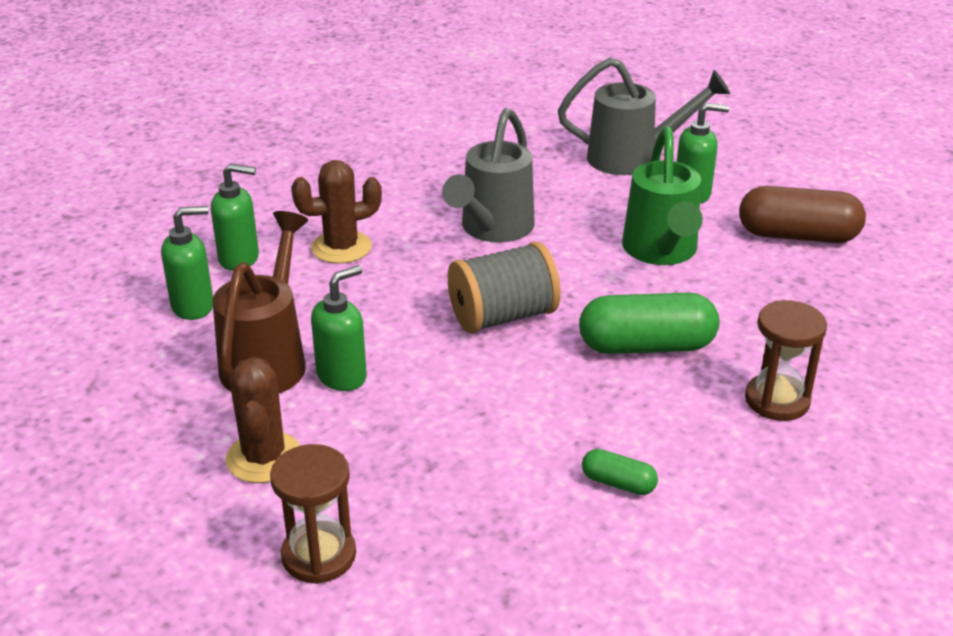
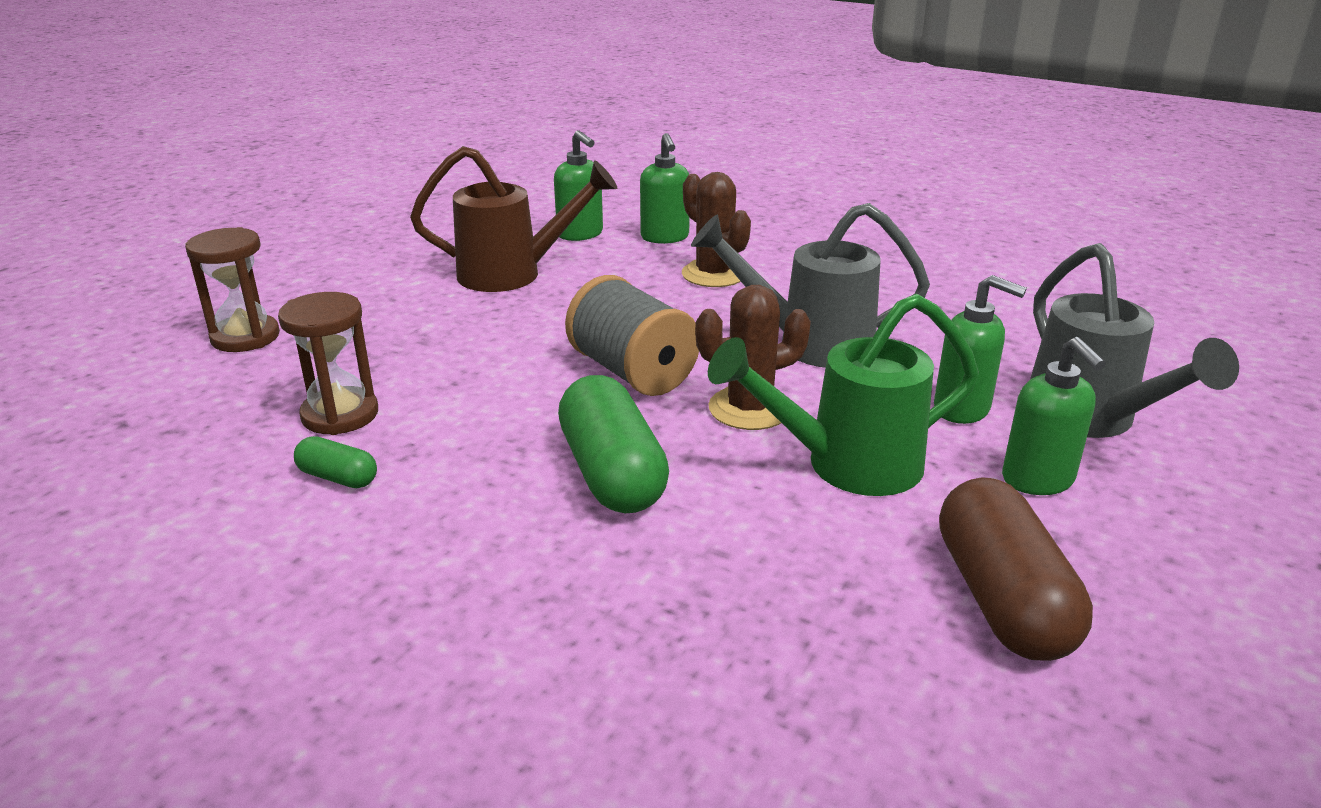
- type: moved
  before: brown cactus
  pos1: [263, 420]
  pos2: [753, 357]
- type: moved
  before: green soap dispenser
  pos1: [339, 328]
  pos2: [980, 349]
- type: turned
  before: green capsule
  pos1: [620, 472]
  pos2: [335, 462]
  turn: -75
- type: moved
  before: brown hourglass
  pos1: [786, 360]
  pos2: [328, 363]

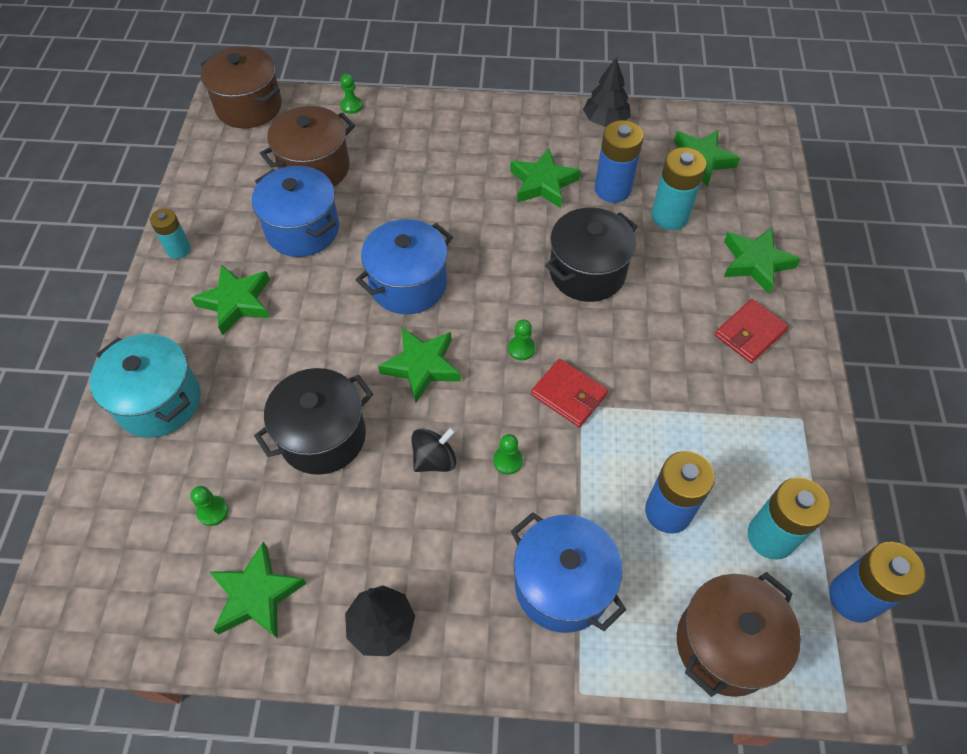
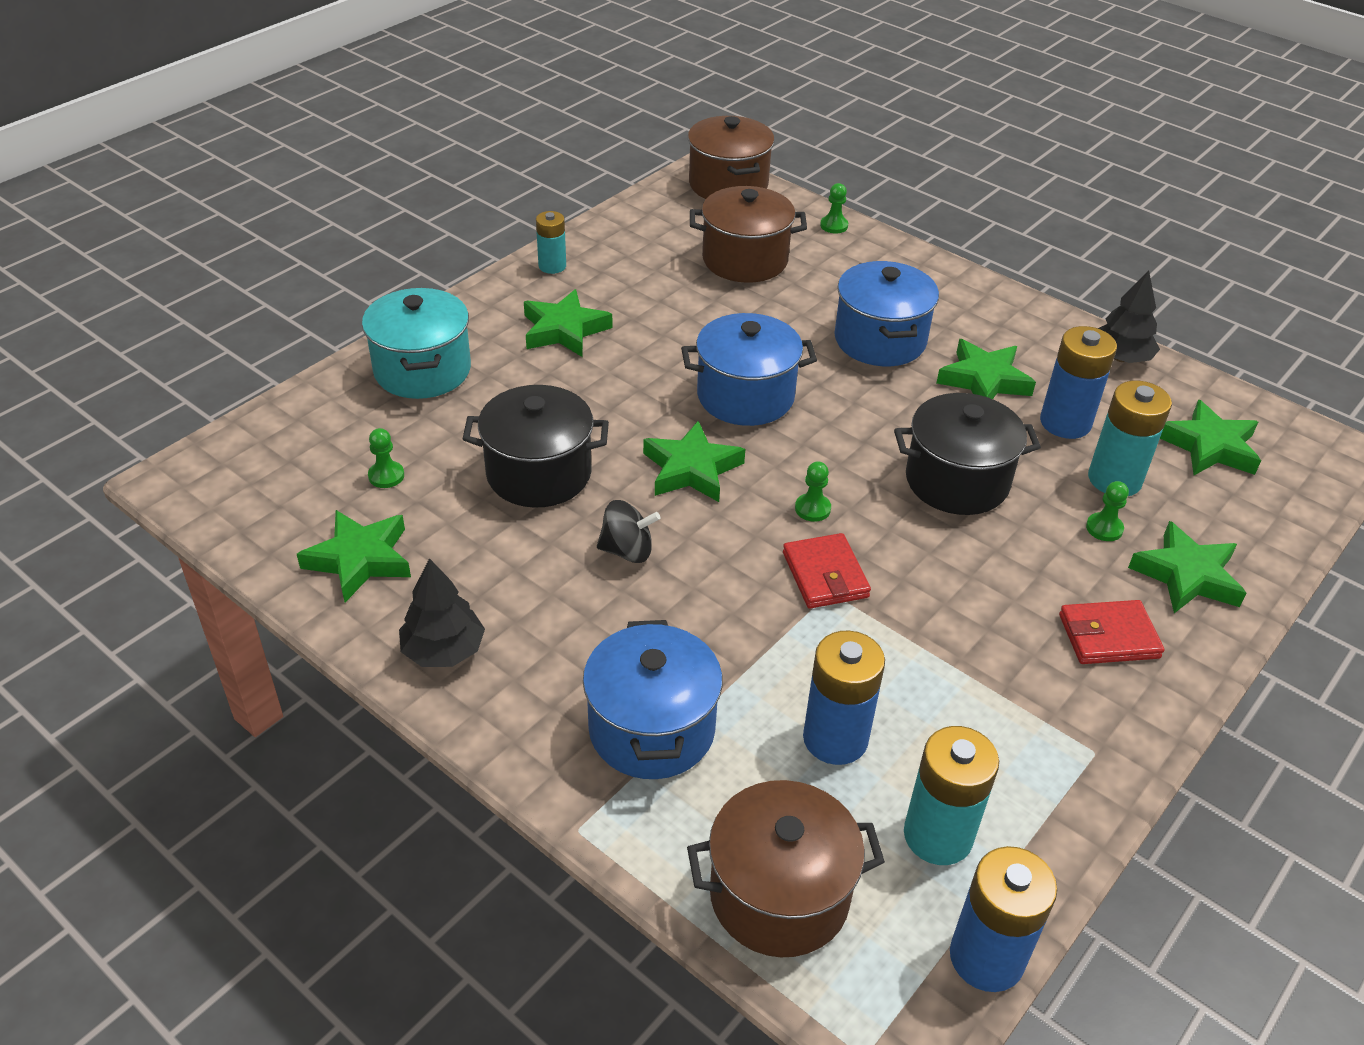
- type: moved
  before: blue pot
  pos1: [295, 211]
  pos2: [886, 313]
- type: moved
  before: green pawn
  pos1: [508, 454]
  pos2: [1107, 511]

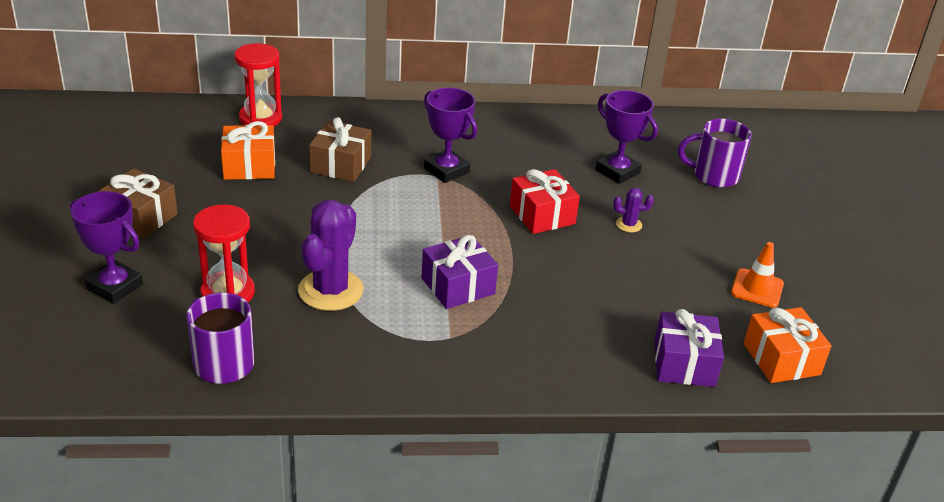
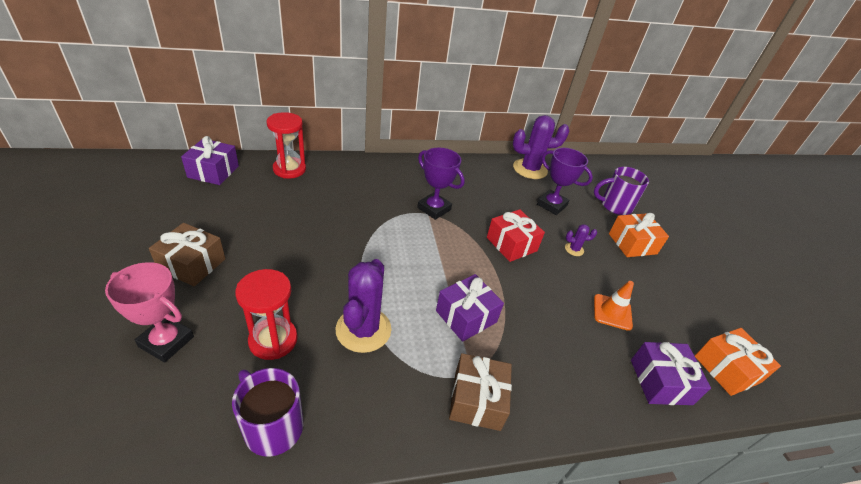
- type: recoloured
  before: purple trophy
  after: pink trophy
  pos1: [106, 247]
  pos2: [149, 312]
- type: moved
  before: orange gift
  pos1: [248, 150]
  pos2: [639, 235]
- type: moved
  before: brown gift
  pos1: [340, 149]
  pos2: [480, 392]
- type: moved
  before: orange traffic cone
  pos1: [757, 275]
  pos2: [614, 306]
- type: added
  after: purple gift
  pos2: [210, 160]
- type: added
  after: purple cactus
  pos2: [541, 147]

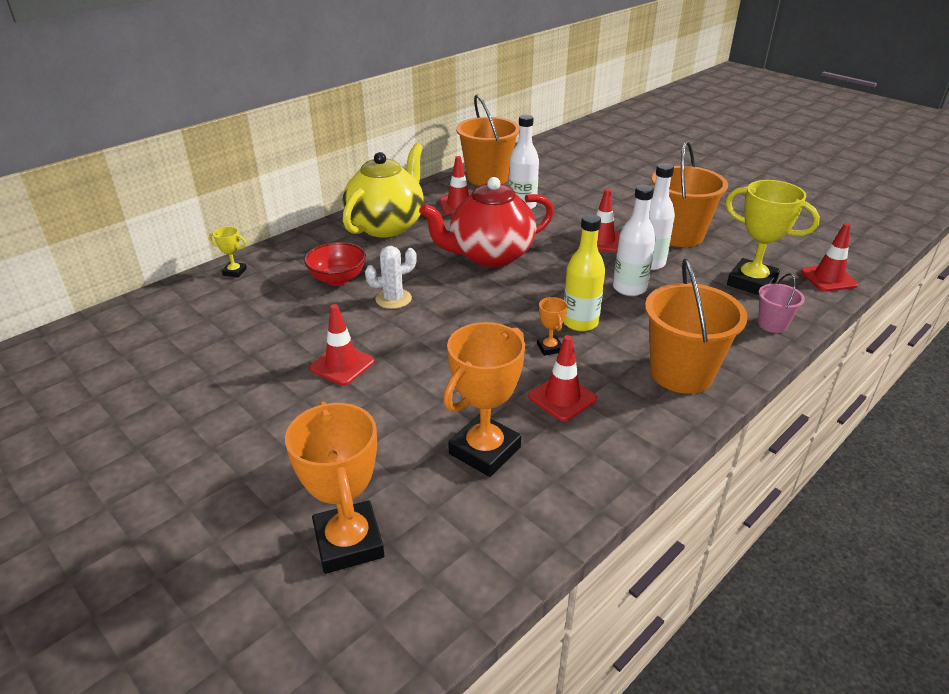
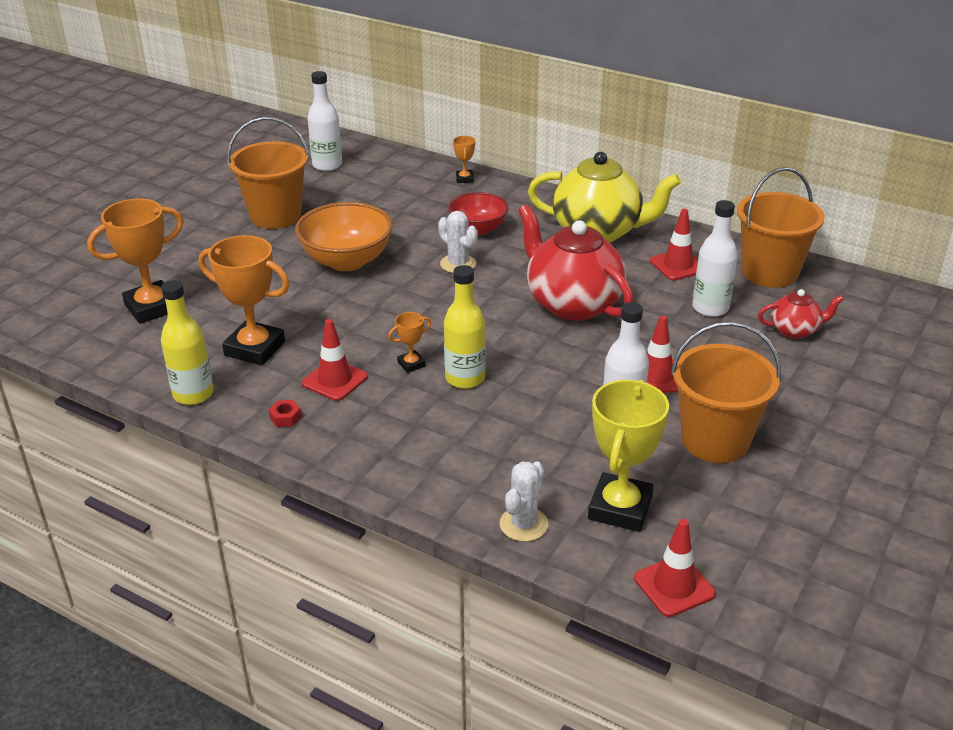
- type: recoloured
  before: yellow trophy
  after: orange trophy
  pos1: [228, 251]
  pos2: [464, 159]
- type: replaced
  before: red traffic cone
  after: orange bowl
  pos1: [342, 345]
  pos2: [344, 236]
- type: moved
  before: white bottle
  pos1: [634, 240]
  pos2: [324, 121]
- type: moved
  before: orange bucket
  pos1: [696, 326]
  pos2: [268, 173]
- type: replaced
  before: pink bucket
  after: white cactus
  pos1: [781, 303]
  pos2: [524, 501]
- type: added
  after: yellow bottle
  pos2: [187, 342]
- type: added
  after: red nut
  pos2: [285, 413]
- type: added
  after: red teapot
  pos2: [801, 314]

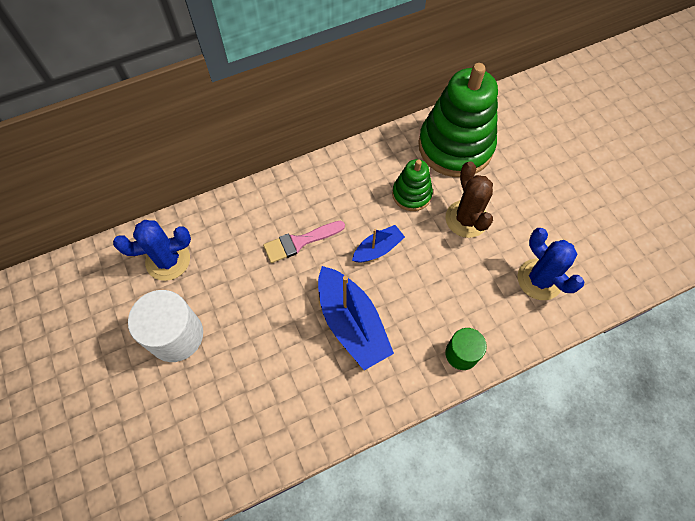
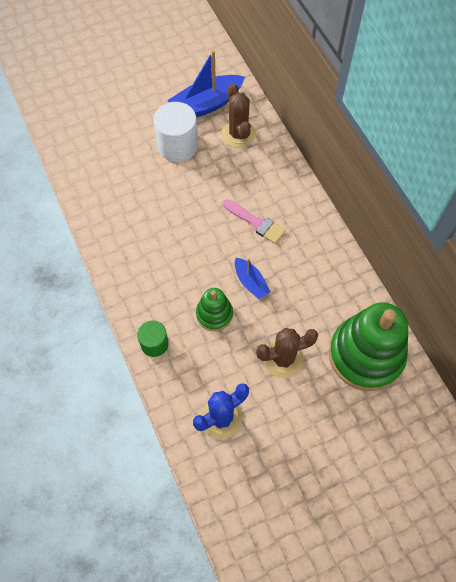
- type: recoloured
  before: blue cactus
  after: brown cactus
  pos1: [152, 250]
  pos2: [238, 115]
- type: turned
  before: pink brush
  pos1: [304, 242]
  pos2: [254, 221]
  turn: 150
- type: moved
  before: blue boat
  pos1: [356, 318]
  pos2: [206, 83]
- type: moved
  before: green stacking toy
  pos1: [412, 185]
  pos2: [214, 309]

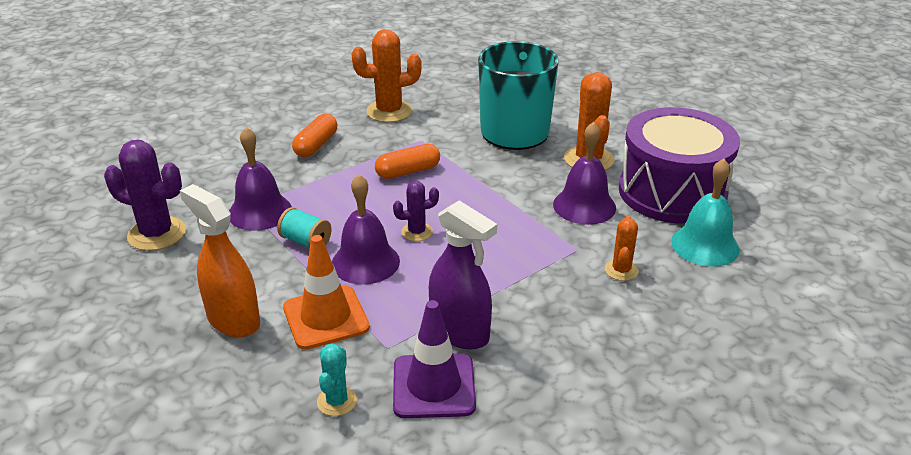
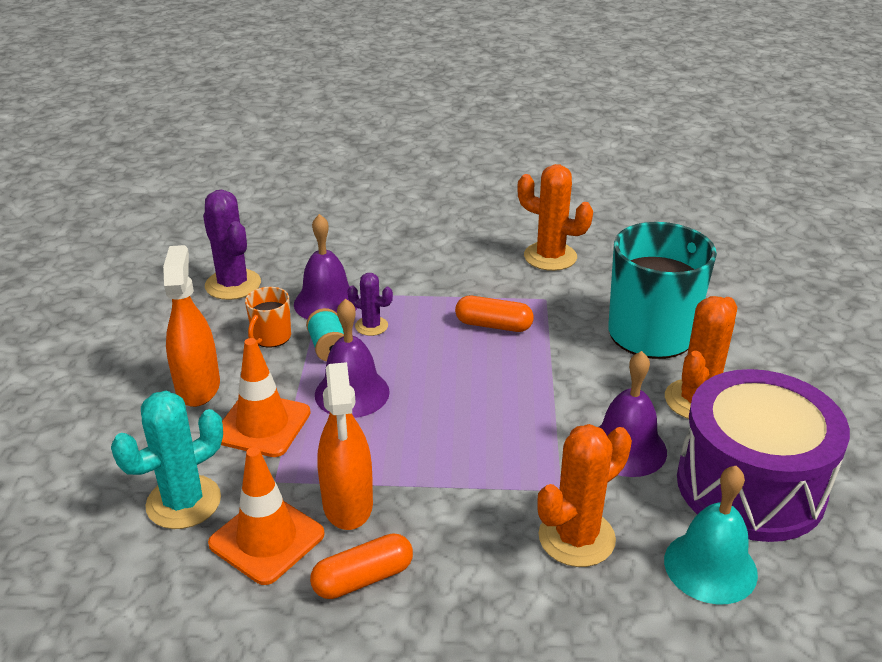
- type: moved
  before: orange capsule
  pos1: [314, 135]
  pos2: [361, 566]
- type: resized
  before: turquoise cactus
  pos1: [337, 380]
  pos2: [167, 460]
  scale: 1.79
- type: moved
  before: purple cactus
  pos1: [416, 211]
  pos2: [370, 304]
- type: recoloured
  before: purple traffic cone
  after: orange traffic cone
  pos1: [434, 359]
  pos2: [266, 516]
- type: recoloured
  before: purple spray bottle
  after: orange spray bottle
  pos1: [463, 275]
  pos2: [345, 446]
- type: resized
  before: orange cactus
  pos1: [622, 248]
  pos2: [584, 495]
  scale: 1.79
- type: added
  after: orange mug
  pos2: [268, 317]

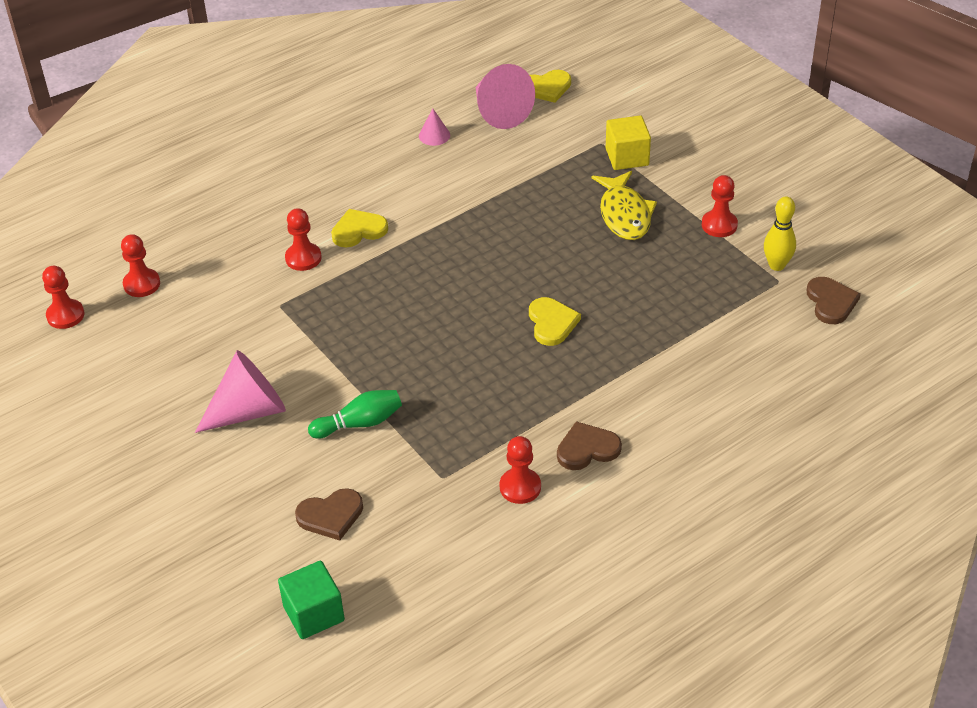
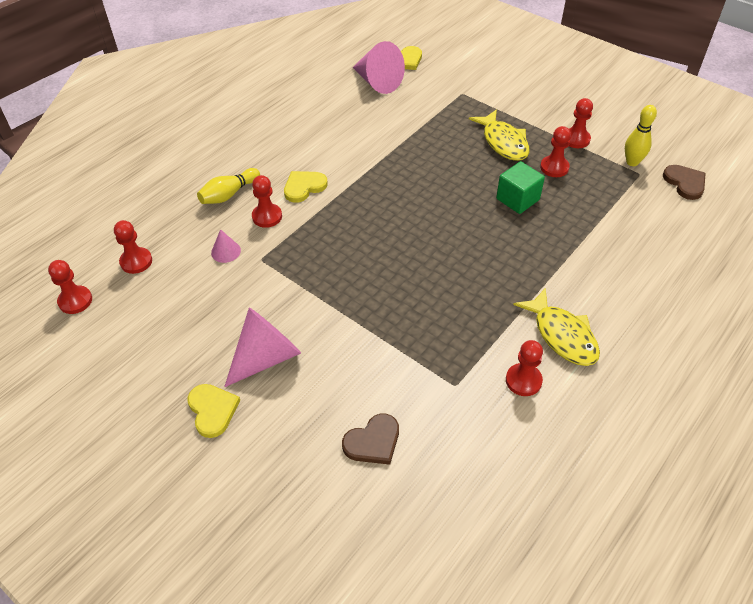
- type: moved
  before: green cube
  pos1: [311, 600]
  pos2: [520, 187]
- type: removed
  before: green bowling pin
  pos1: [355, 414]
- type: moved
  before: pink cone
  pos1: [434, 127]
  pos2: [226, 246]
- type: moved
  before: yellow heart
  pos1: [555, 321]
  pos2: [213, 411]
- type: replaced
  before: brown heart
  after: yellow fish
  pos1: [589, 445]
  pos2: [556, 326]
- type: removed
  before: yellow cube
  pos1: [628, 143]
- type: added
  after: yellow bowling pin
  pos2: [228, 186]
- type: added
  after: red pawn
  pos2: [555, 151]

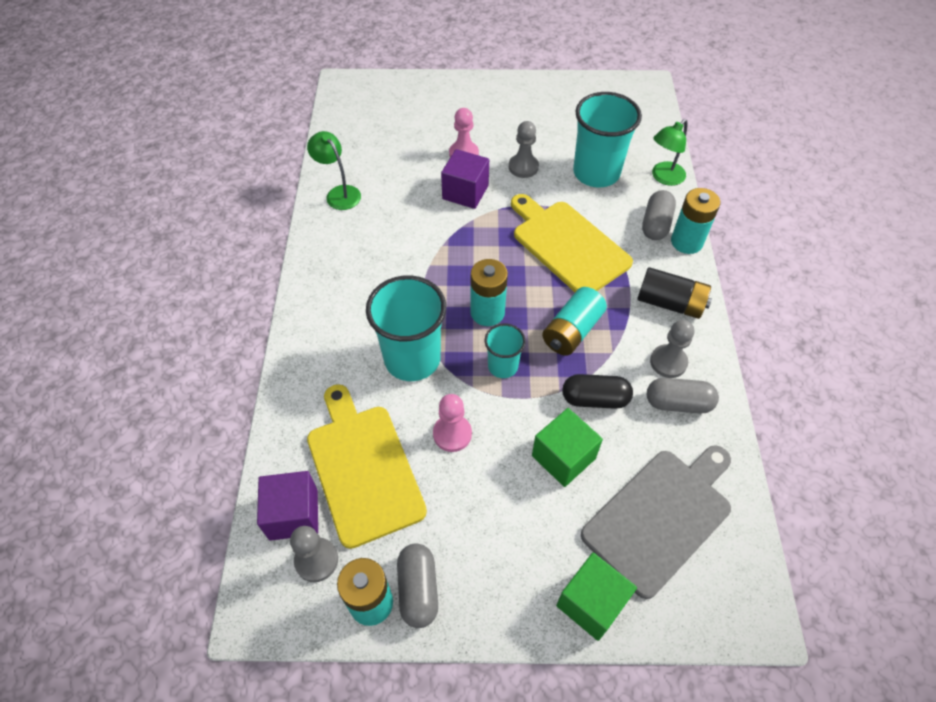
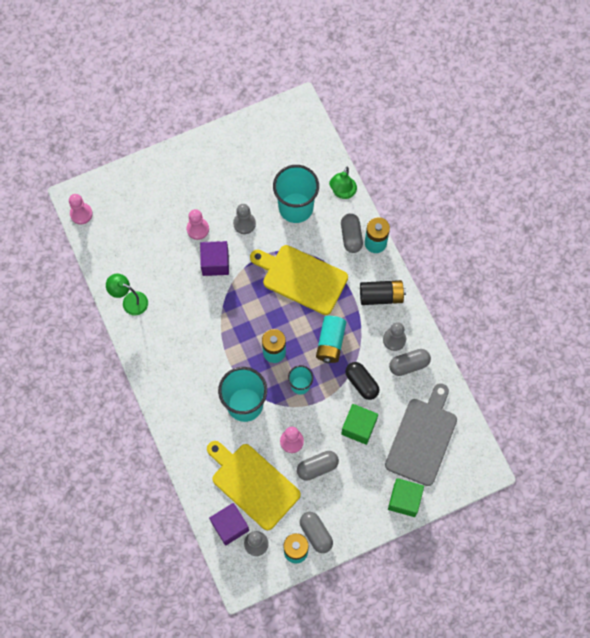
- type: turned
  before: black capsule
  pos1: [597, 391]
  pos2: [362, 381]
  turn: 75
- type: added
  after: pink pawn
  pos2: [81, 209]
- type: added
  after: grey capsule
  pos2: [318, 466]

